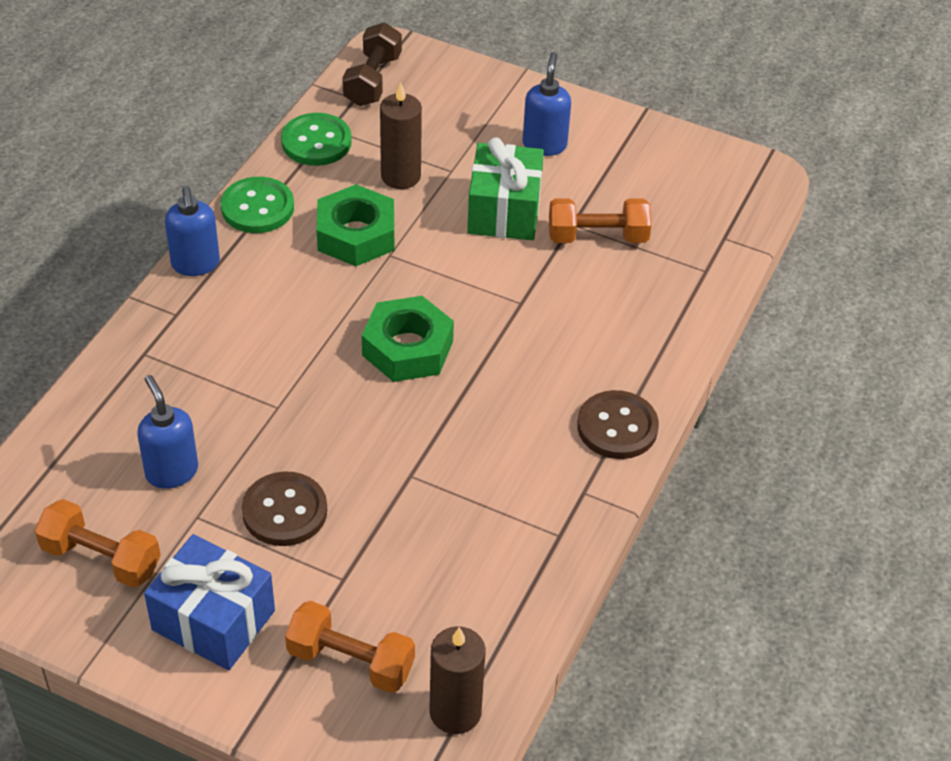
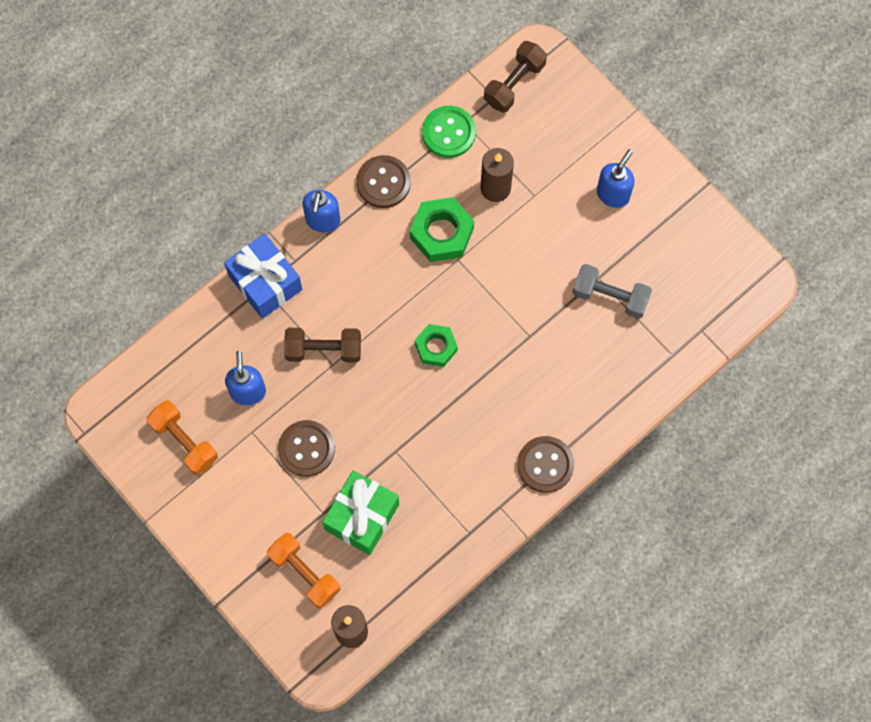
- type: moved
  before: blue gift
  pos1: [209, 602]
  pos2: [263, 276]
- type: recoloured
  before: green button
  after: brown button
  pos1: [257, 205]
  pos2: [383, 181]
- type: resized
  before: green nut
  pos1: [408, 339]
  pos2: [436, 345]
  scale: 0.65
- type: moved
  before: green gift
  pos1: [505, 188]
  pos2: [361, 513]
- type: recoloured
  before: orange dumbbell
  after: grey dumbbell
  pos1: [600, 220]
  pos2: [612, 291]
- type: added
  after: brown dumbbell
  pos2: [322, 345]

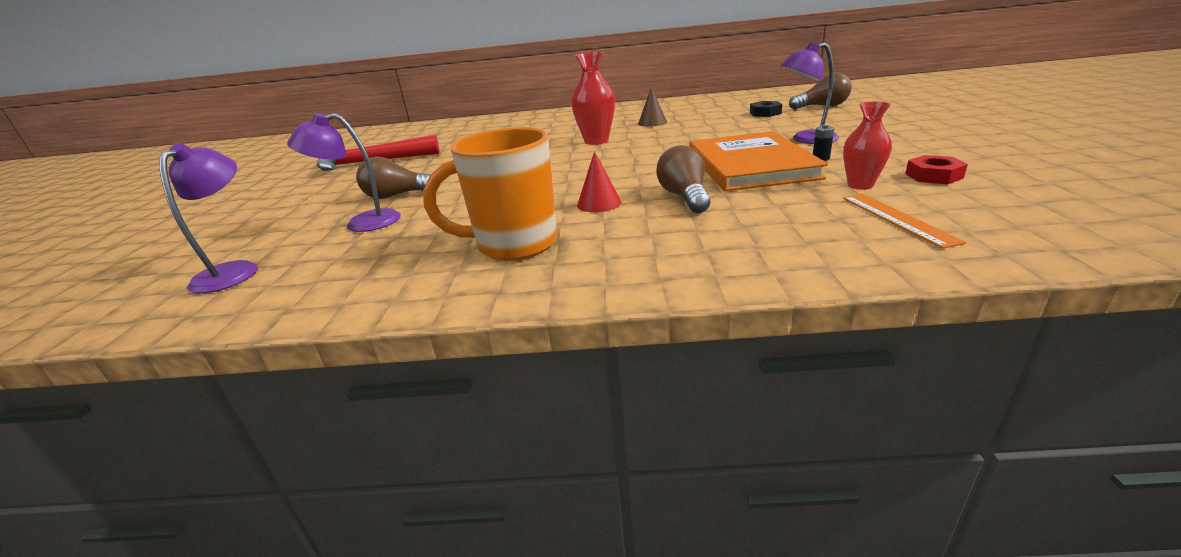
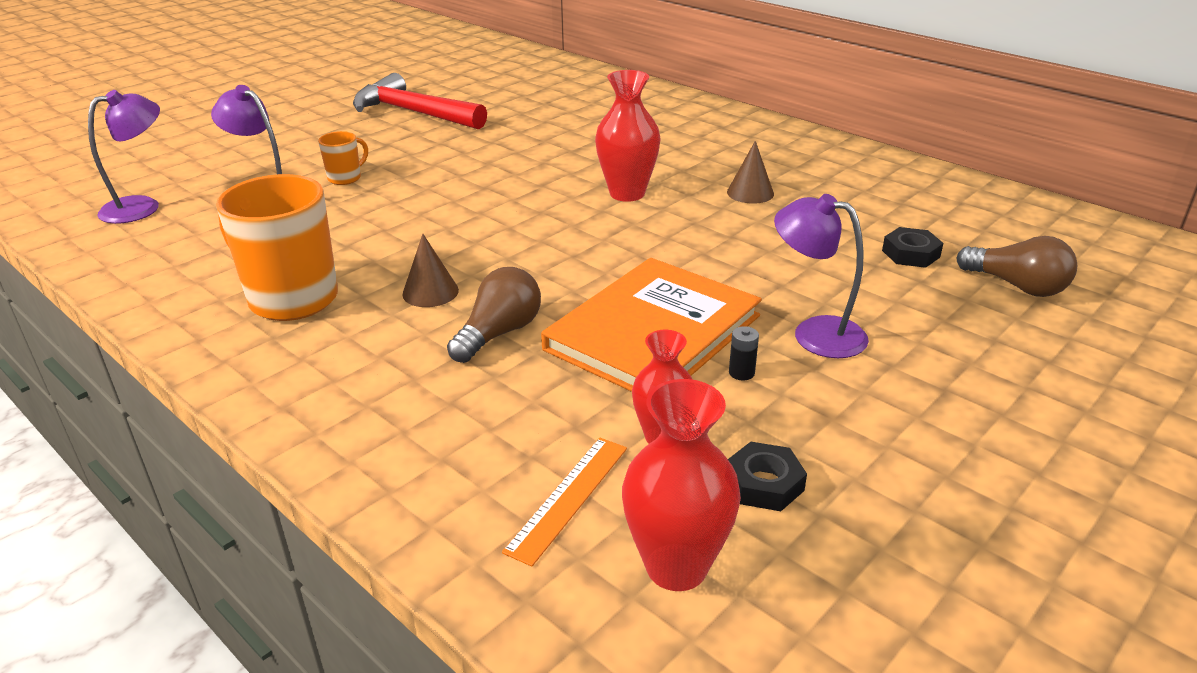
- type: replaced
  before: brown light bulb
  after: orange mug
  pos1: [398, 178]
  pos2: [343, 158]
- type: recoloured
  before: red cone
  after: brown cone
  pos1: [599, 181]
  pos2: [430, 270]
- type: recoloured
  before: red nut
  after: black nut
  pos1: [936, 169]
  pos2: [767, 476]
- type: added
  after: red vase
  pos2: [681, 485]

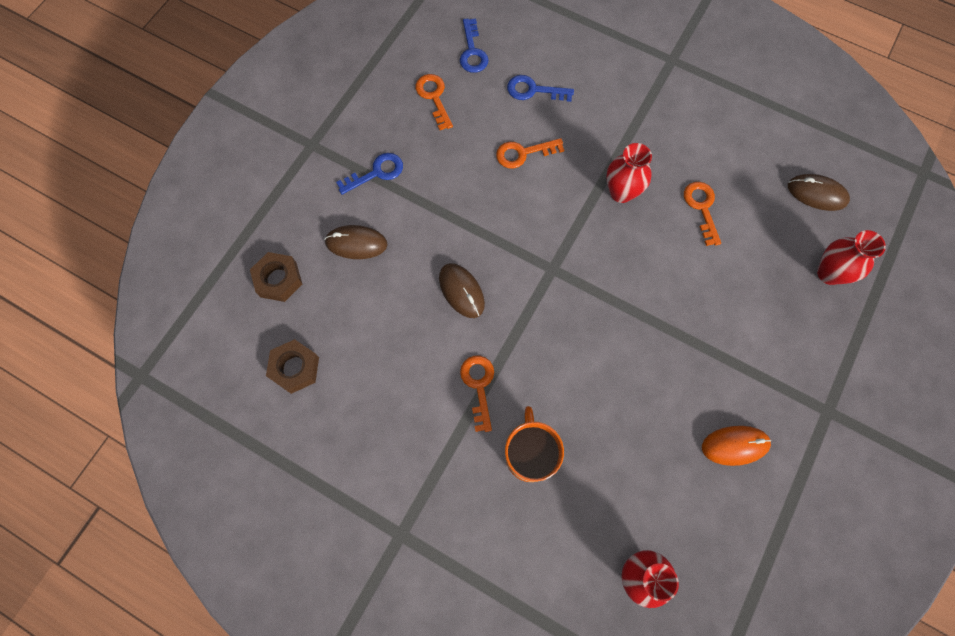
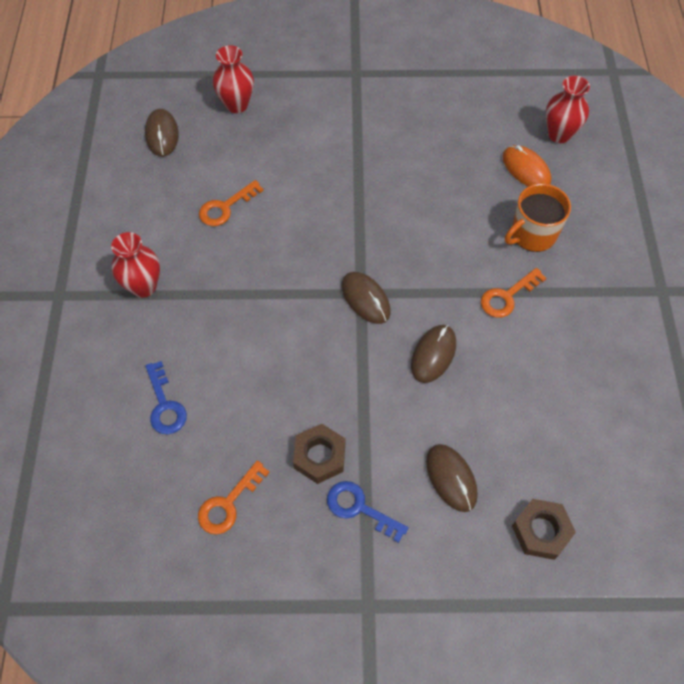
- type: moved
  before: brown nut
  pos1: [292, 366]
  pos2: [319, 454]
- type: removed
  before: blue key
  pos1: [474, 45]
- type: removed
  before: orange key
  pos1: [530, 153]
- type: moved
  before: red vase
  pos1: [629, 173]
  pos2: [135, 265]
- type: moved
  before: orange mouse
  pos1: [736, 446]
  pos2: [527, 166]
- type: added
  after: brown mouse
  pos2: [366, 298]

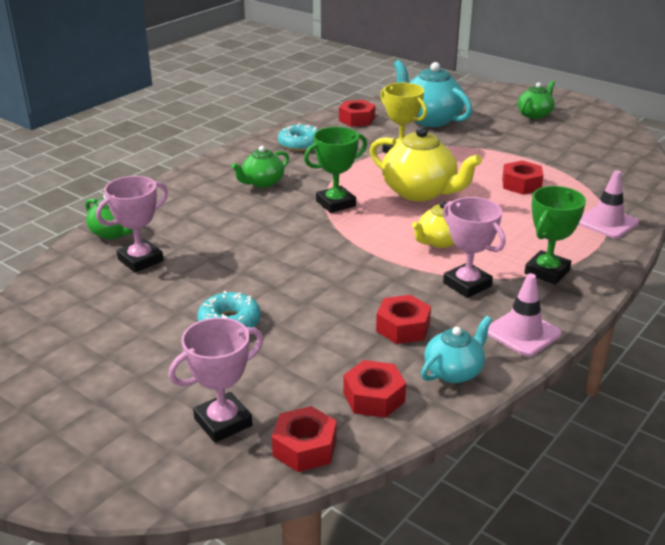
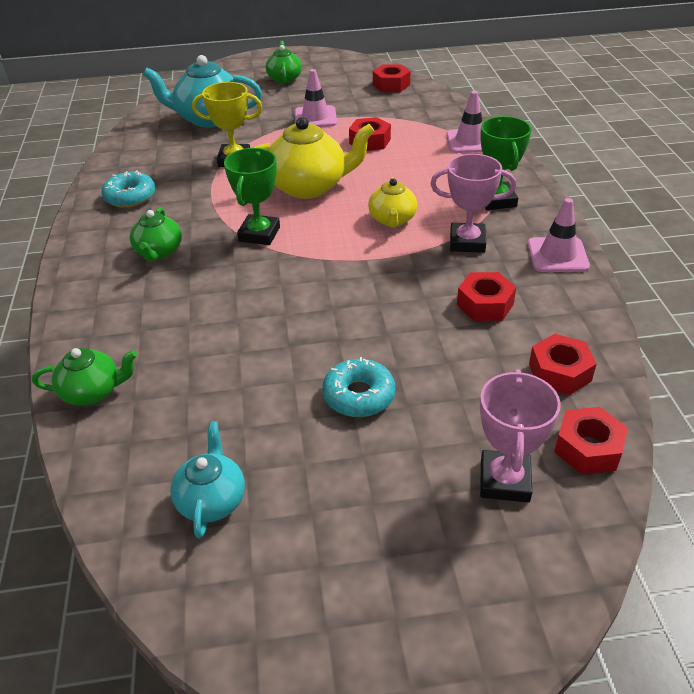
- type: removed
  before: pink trophy
  pos1: [132, 224]
- type: moved
  before: red nut
  pos1: [357, 113]
  pos2: [392, 78]
- type: moved
  before: turquoise teapot
  pos1: [456, 349]
  pos2: [207, 479]
- type: added
  after: pink traffic cone
  pos2: [316, 98]

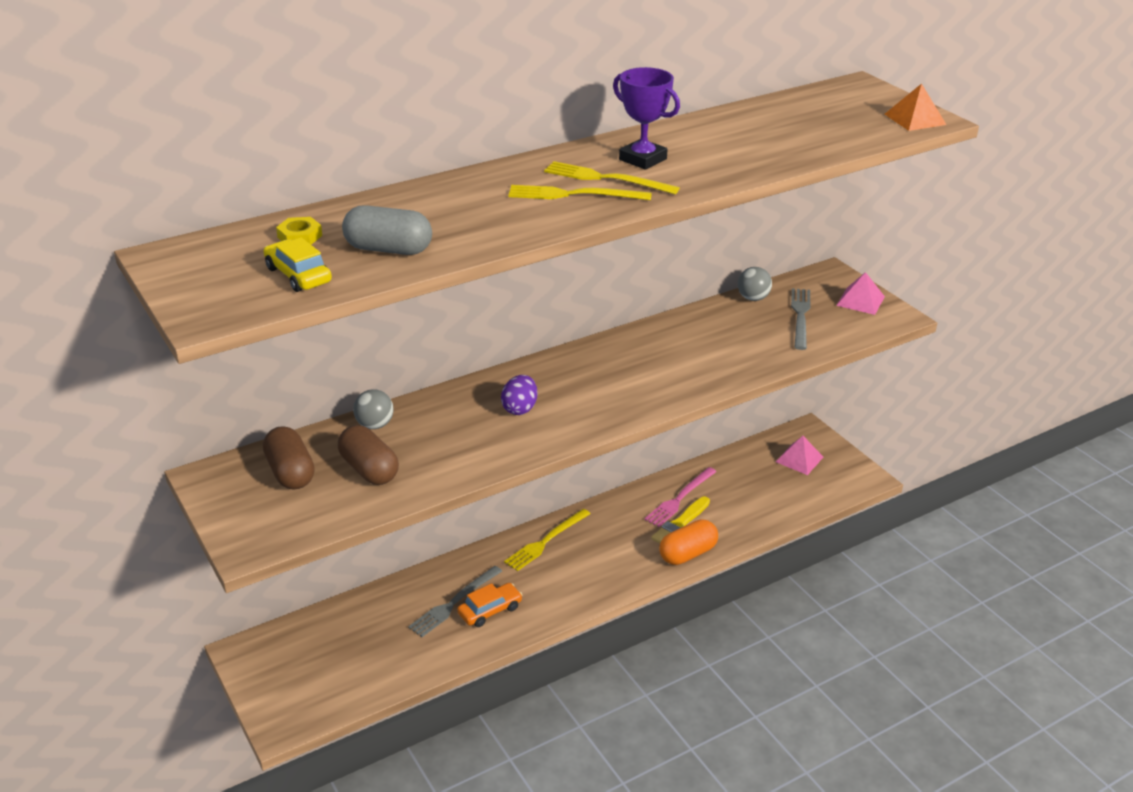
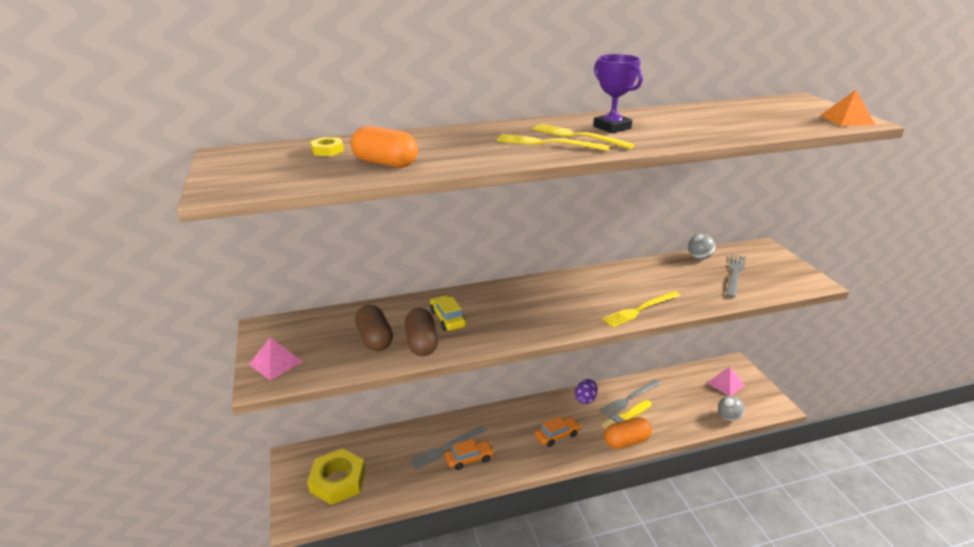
- type: moved
  before: yellow car
  pos1: [297, 265]
  pos2: [448, 313]
- type: moved
  before: brown capsule
  pos1: [289, 458]
  pos2: [421, 332]
- type: recoloured
  before: grey capsule
  after: orange capsule
  pos1: [387, 230]
  pos2: [384, 146]
- type: moved
  before: grey ball
  pos1: [373, 409]
  pos2: [731, 408]
- type: moved
  before: purple egg
  pos1: [519, 395]
  pos2: [586, 391]
- type: moved
  before: yellow fork
  pos1: [547, 540]
  pos2: [641, 309]
- type: recoloured
  before: pink fork
  after: grey fork
  pos1: [680, 497]
  pos2: [630, 398]
- type: moved
  before: pink pyramid
  pos1: [860, 293]
  pos2: [276, 358]
- type: added
  after: yellow nut
  pos2: [336, 477]
- type: added
  after: orange car
  pos2: [558, 431]

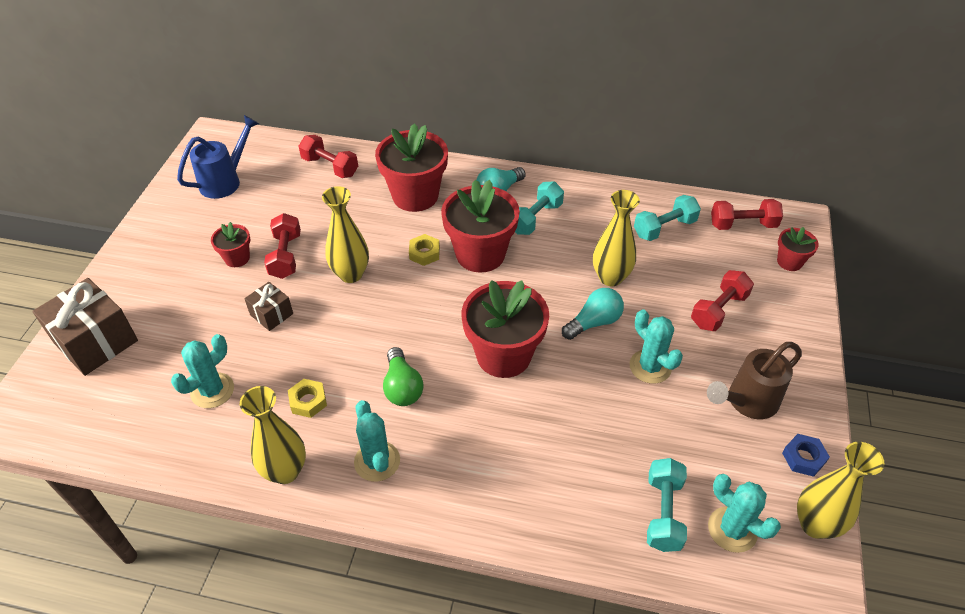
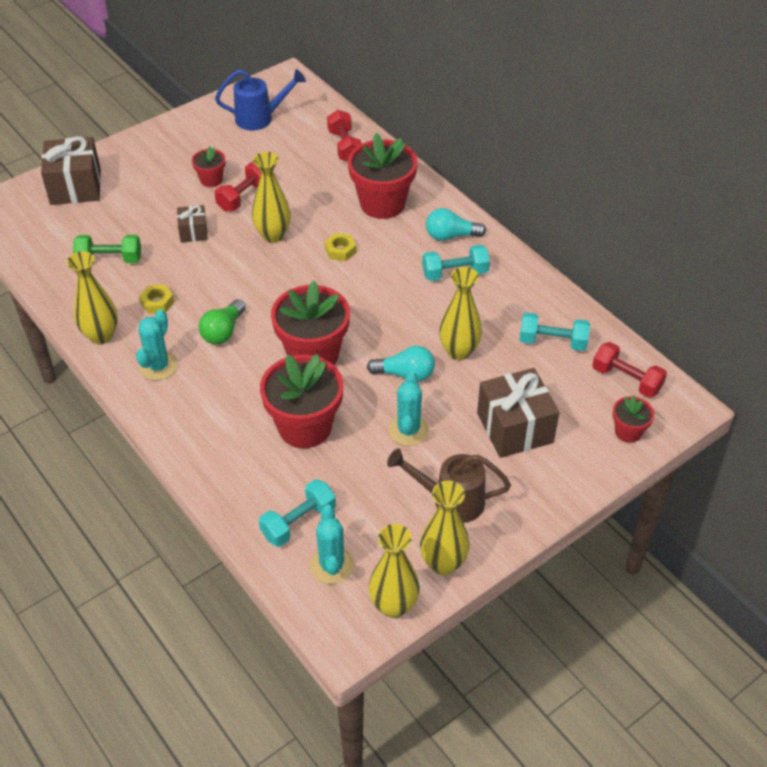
- type: replaced
  before: turquoise cactus
  after: green dumbbell
  pos1: [202, 371]
  pos2: [107, 249]
- type: moved
  before: red flower pot
  pos1: [480, 226]
  pos2: [301, 401]
- type: replaced
  before: red dumbbell
  after: brown gift
  pos1: [722, 300]
  pos2: [518, 413]
- type: replaced
  before: blue nut
  after: yellow vase
  pos1: [806, 455]
  pos2: [445, 528]

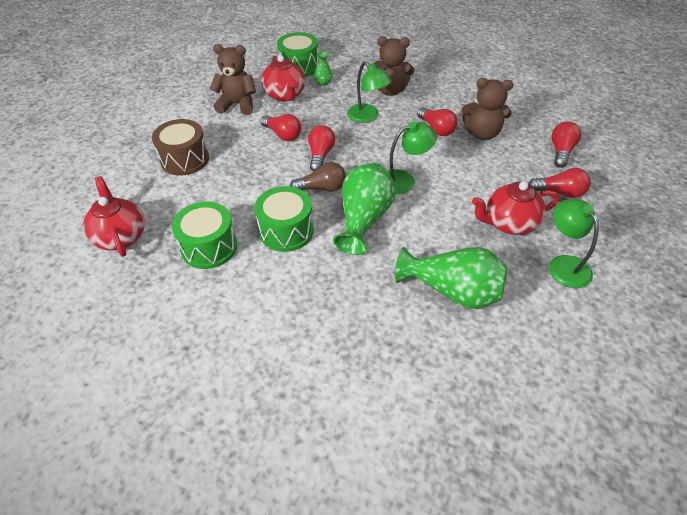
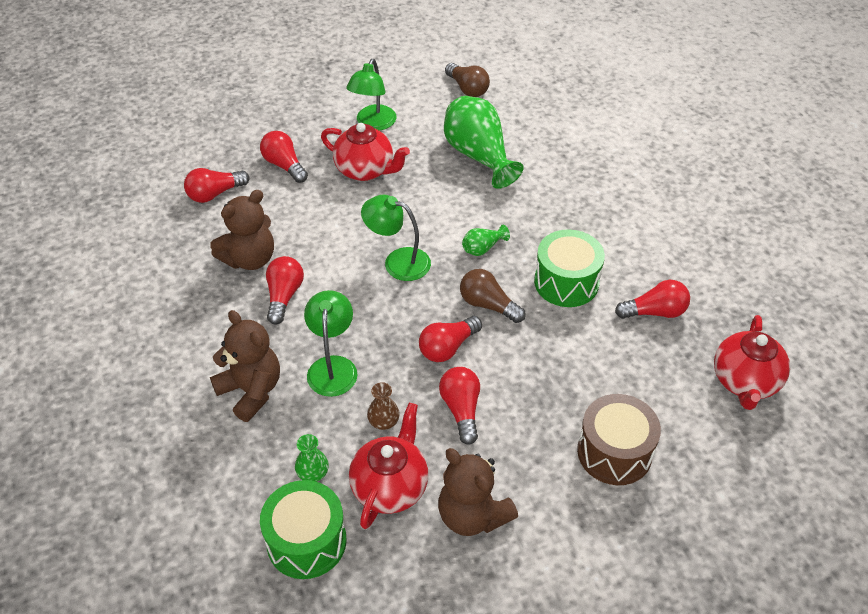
- type: replaced
  before: green drum
  after: red light bulb
  pos1: [204, 235]
  pos2: [652, 299]
- type: resized
  before: green vase
  pos1: [364, 208]
  pos2: [486, 240]
  scale: 0.45
- type: turned
  before: brown teddy bear
  pos1: [487, 109]
  pos2: [242, 230]
  turn: 90
- type: added
  after: brown vase
  pos2: [383, 406]
- type: added
  after: brown light bulb
  pos2: [467, 80]

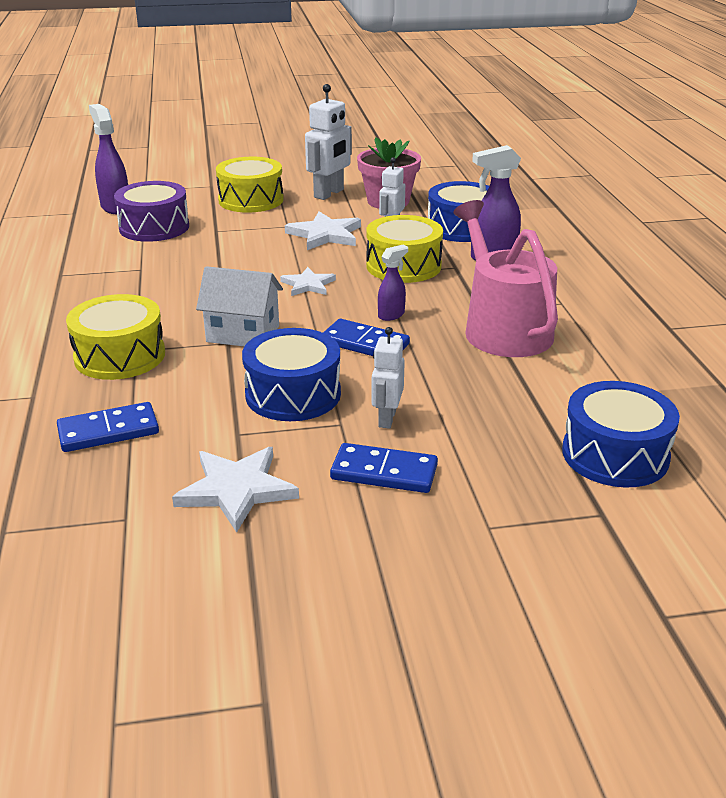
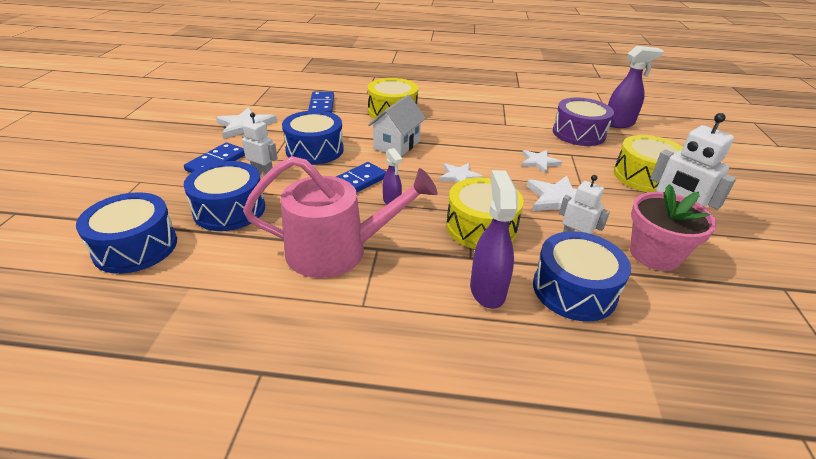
- type: added
  after: blue drum
  pos2: [224, 196]
- type: added
  after: white star
  pos2: [541, 162]

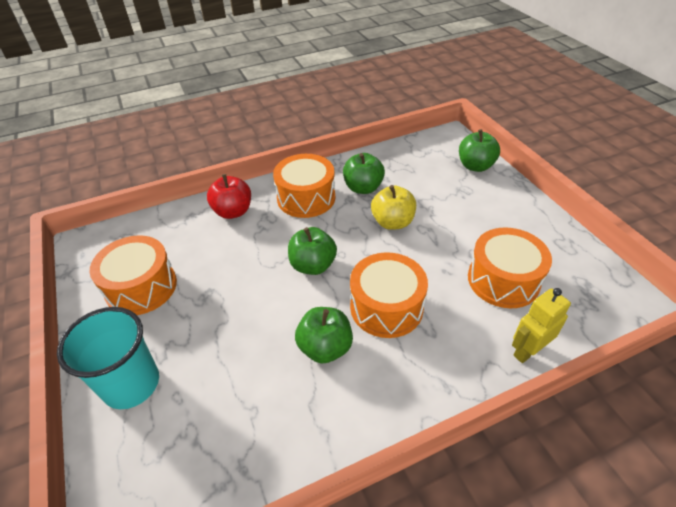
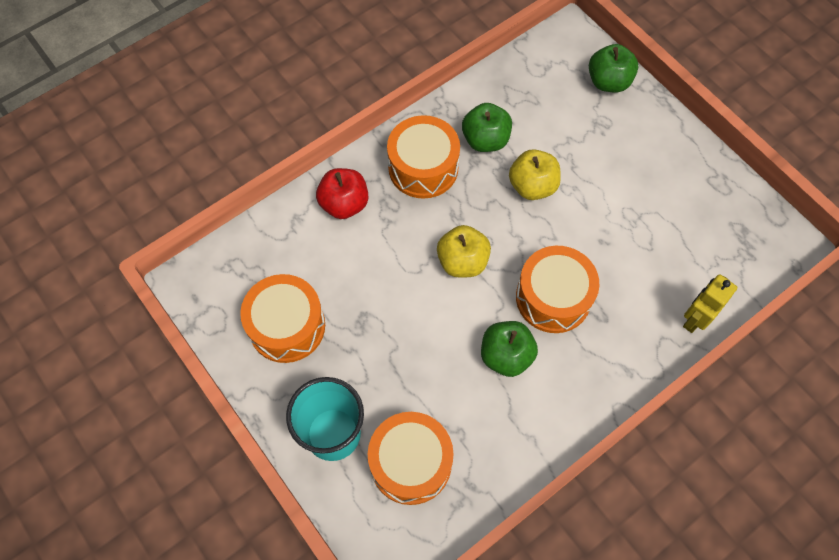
- type: recoloured
  before: green apple
  after: yellow apple
  pos1: [312, 251]
  pos2: [464, 251]
- type: moved
  before: orange drum
  pos1: [510, 267]
  pos2: [410, 458]

